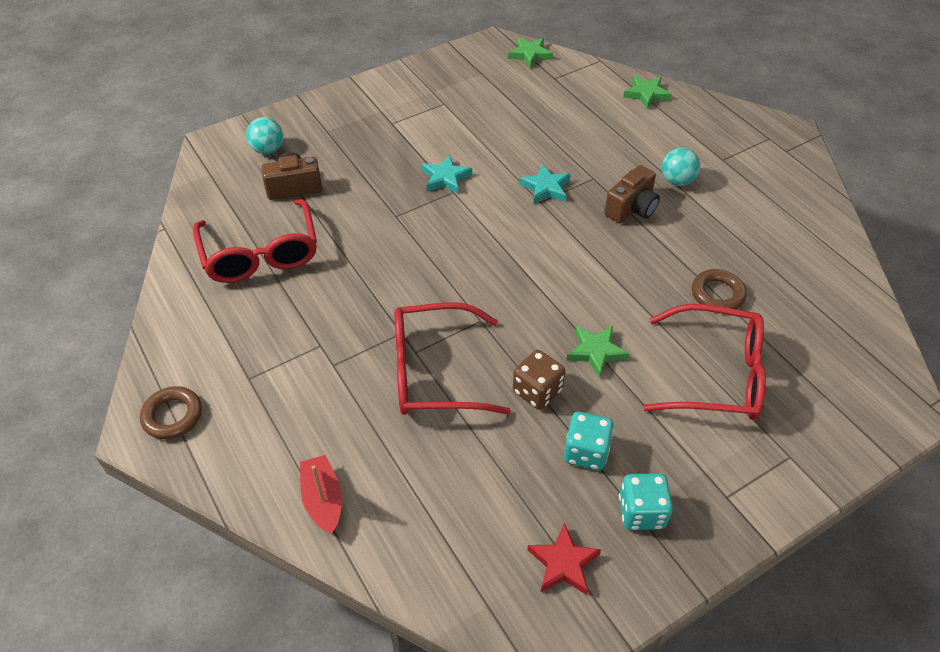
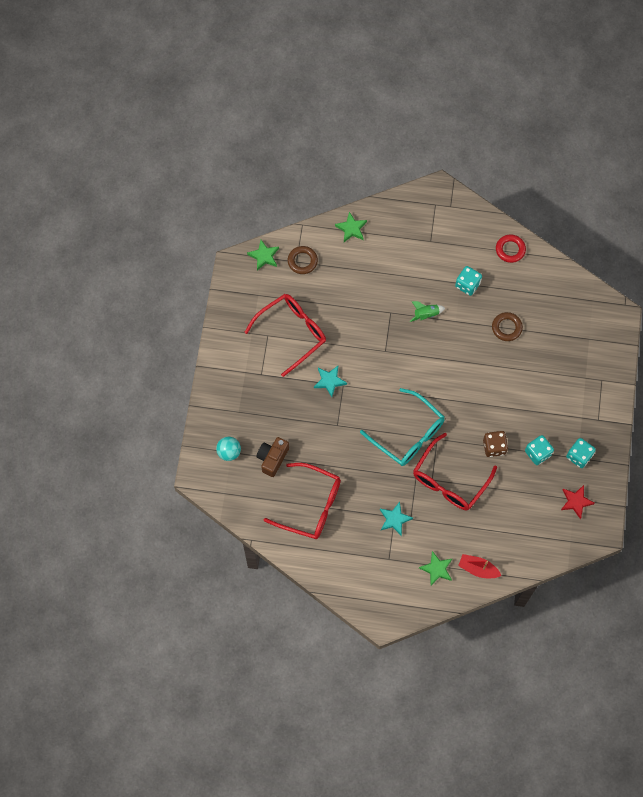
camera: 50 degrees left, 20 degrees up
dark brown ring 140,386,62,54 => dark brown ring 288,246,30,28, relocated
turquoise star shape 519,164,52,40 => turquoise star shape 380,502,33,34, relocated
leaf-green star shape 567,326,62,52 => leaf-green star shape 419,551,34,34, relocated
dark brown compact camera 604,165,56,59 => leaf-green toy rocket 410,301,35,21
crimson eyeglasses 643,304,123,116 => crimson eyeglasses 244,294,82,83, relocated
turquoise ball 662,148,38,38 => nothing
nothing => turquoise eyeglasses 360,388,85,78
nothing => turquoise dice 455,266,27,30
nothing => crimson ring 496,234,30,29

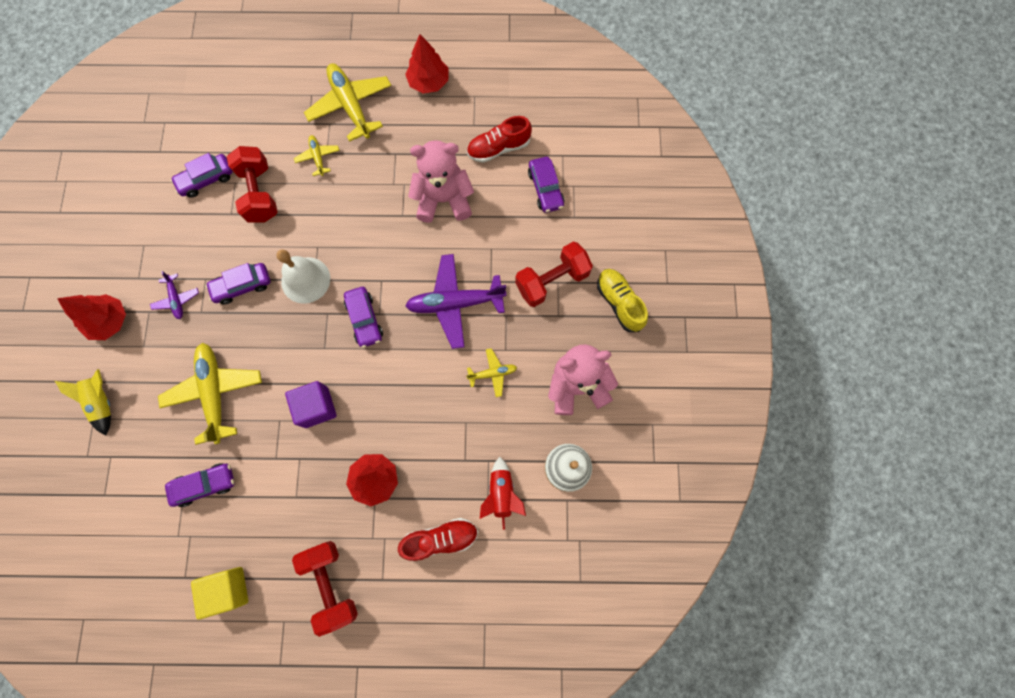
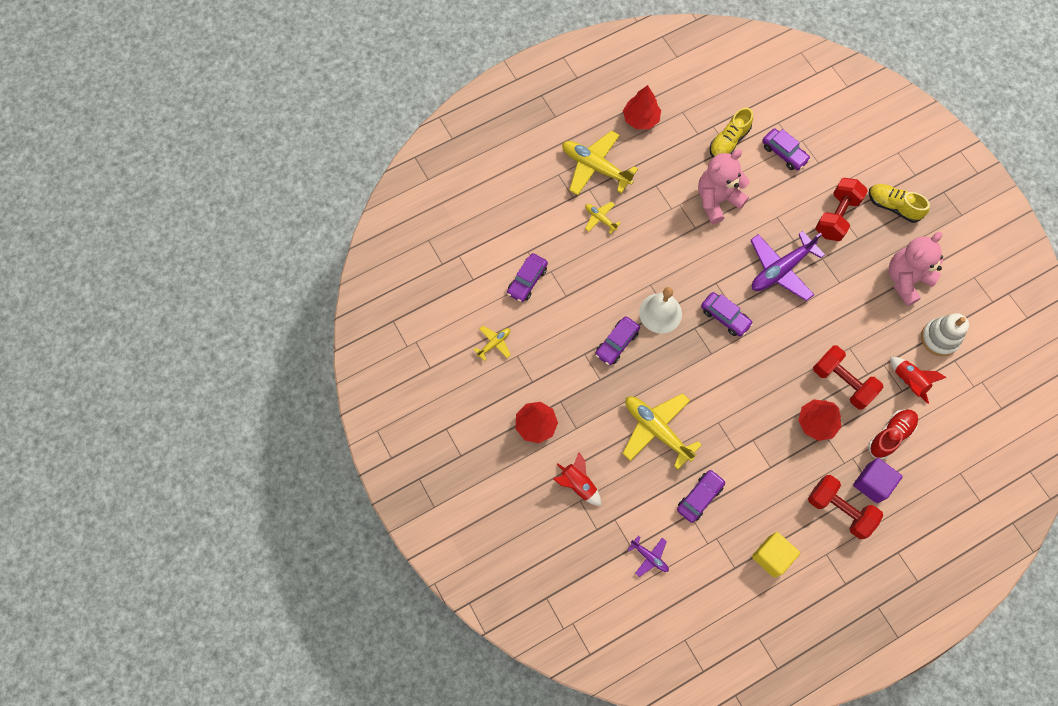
camera: 30 degrees left, 5 degrees down
bright yellow toy rocket 55,369,56,66 => crimson toy rocket 553,452,48,54
violet plane 150,271,49,48 => violet plane 627,536,42,41, relocated
crimson hand weight 227,146,51,76 => crimson hand weight 813,345,70,65, relocated
violet cube 285,381,51,47 => violet cube 853,458,50,45, relocated
bright yellow plane 466,348,51,49 => bright yellow plane 473,326,38,35, relocated
crimson lace-up shoe 467,116,65,47 => bright yellow lace-up shoe 710,108,43,50

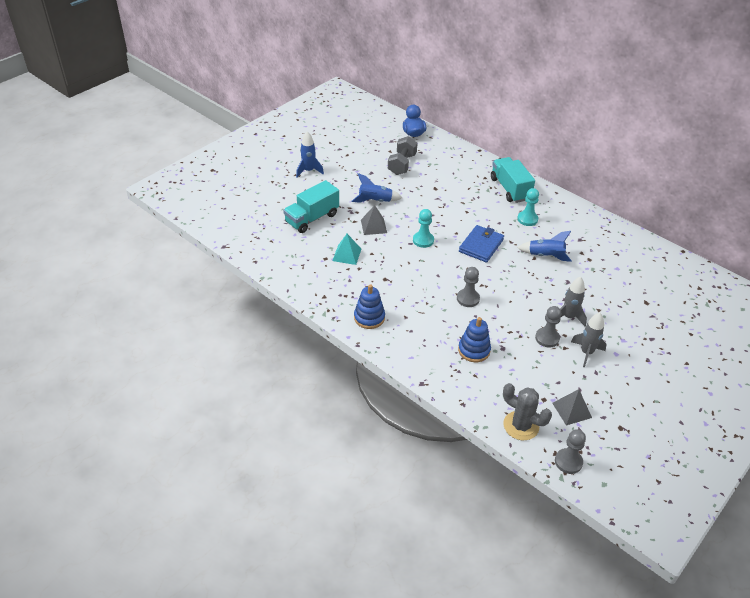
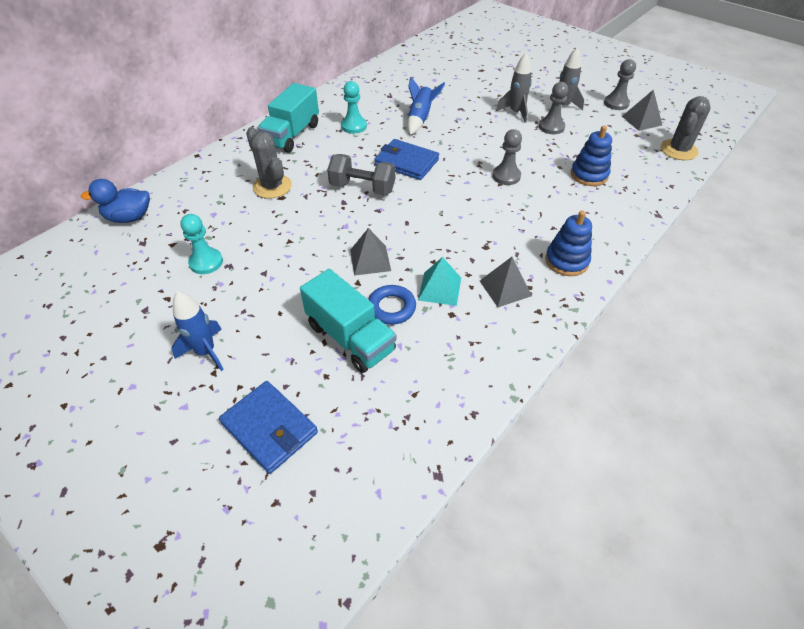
camera: 90 degrees left, 5 degrees up
blue toy rocket 352,173,50,30 => nothing
grey hand weight 388,136,29,39 => grey hand weight 327,154,68,41, relocated
turquoise game pawn 413,209,21,39 => turquoise game pawn 181,214,42,60, relocated
turquoise toy truck 491,157,44,46 => turquoise toy truck 258,83,61,70, 45 degrees counterclockwise
grey game pawn 555,429,31,45 => grey game pawn 604,59,32,51, relocated
nothing => blue wallet 219,381,99,93
nothing => grey saguaro cactus 246,127,46,71
nothing => blue ring 368,285,48,40
nothing => grey solid pyramid 480,257,52,50

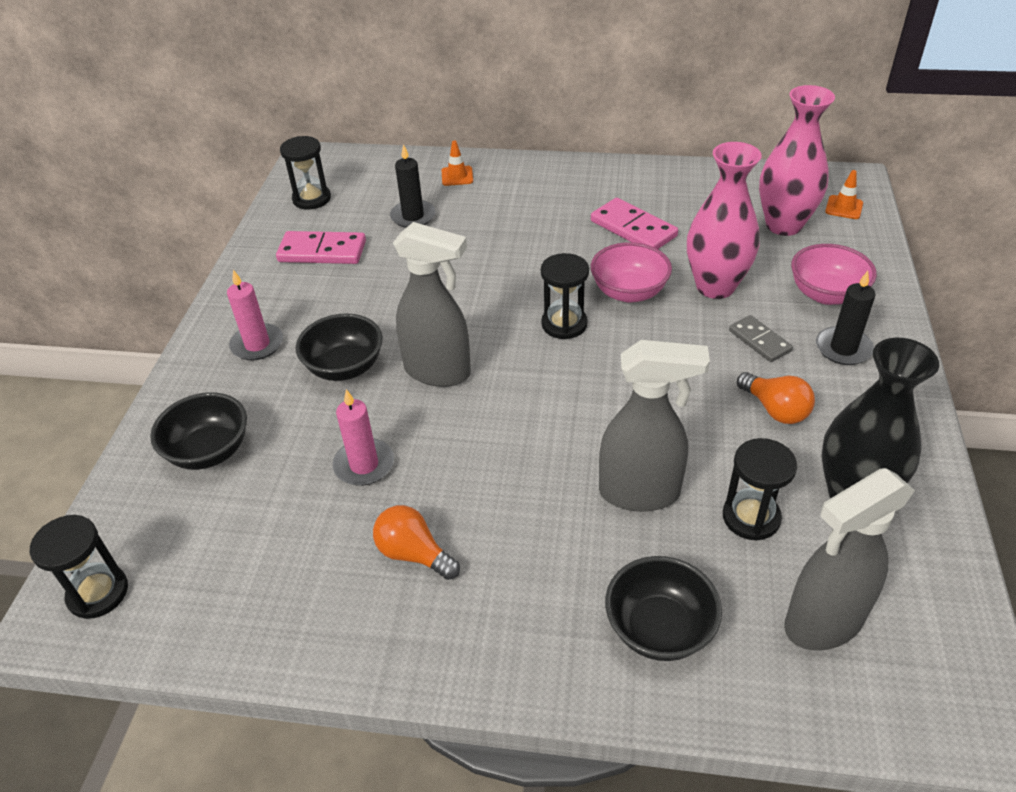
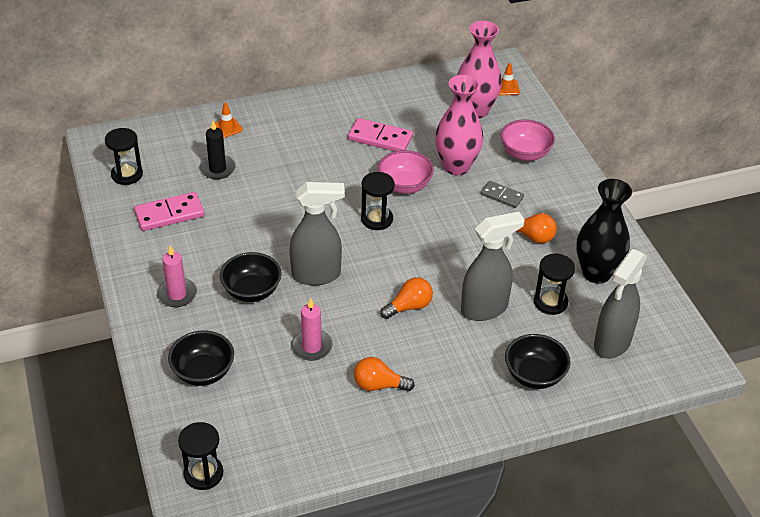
camera: 30 degrees left, 0 degrees up
ebony candle 816,271,60,94 => nothing
nothing => bright orange bulb 380,277,53,42

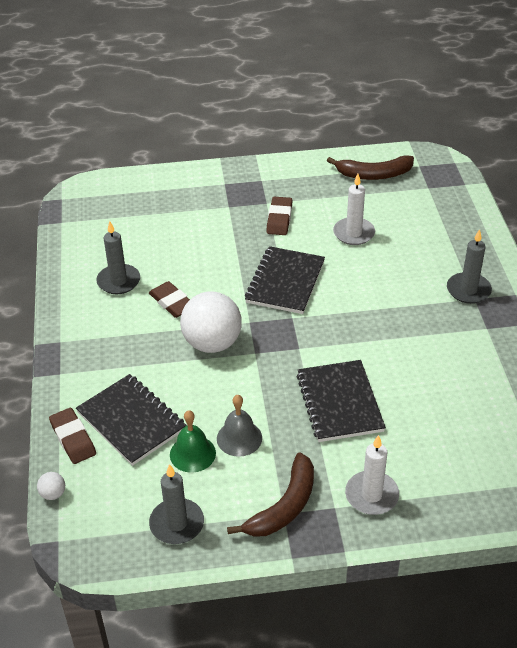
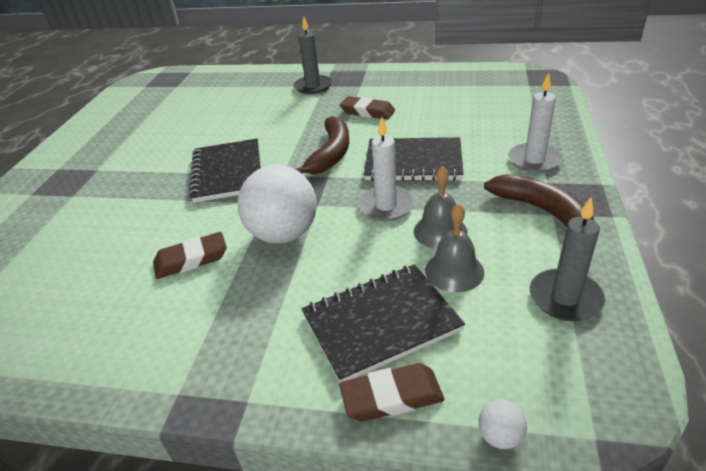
camera: 70 degrees left, 5 degrees down
grey candle 96,221,44,73 => nothing
leaf-green bell 170,410,46,63 => grey bell 425,203,59,89
ebony notebook 245,246,80,68 => ebony notebook 189,139,72,64, 45 degrees clockwise
dark brown eraser 266,197,27,38 => dark brown eraser 340,96,55,24, relocated
dark brown banana fruit 327,155,87,25 => dark brown banana fruit 295,116,54,58, relocated
snow-white candle 333,174,42,71 => snow-white candle 358,117,56,104, relocated

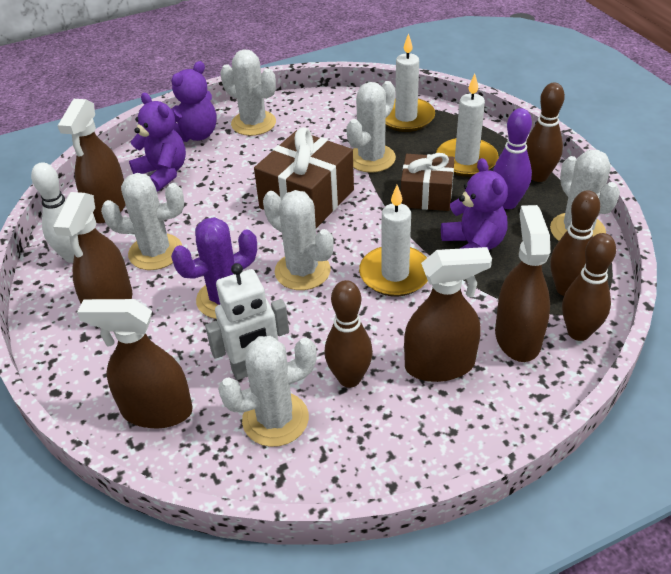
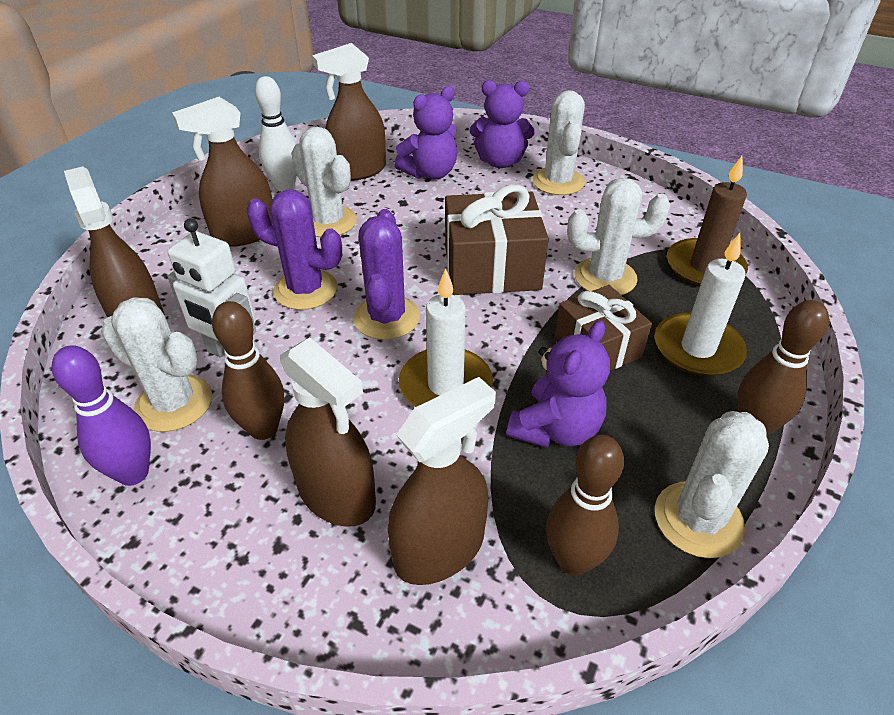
camera: 50 degrees right, 0 degrees up
violet stuffed bear 129,93,57,98 => violet stuffed bear 394,86,63,93, 45 degrees clockwise
snow-white saguaro cactus 263,190,71,100 => violet saguaro cactus 353,209,67,131
snow-white candle 385,33,50,99 => dark brown candle 667,156,81,131
violet bowling pin 493,108,39,101 => violet bowling pin 52,345,99,141, relocated
dark brown bowling pin 562,233,54,108 => nothing

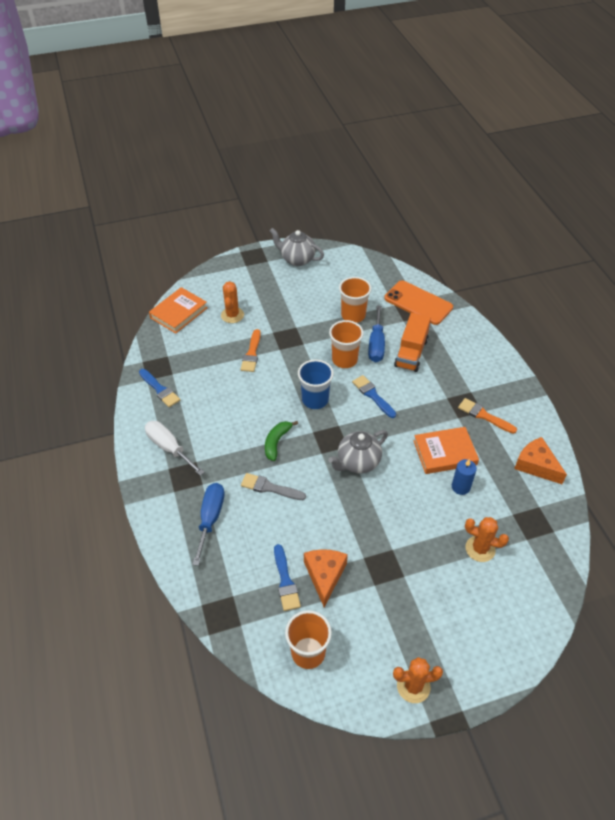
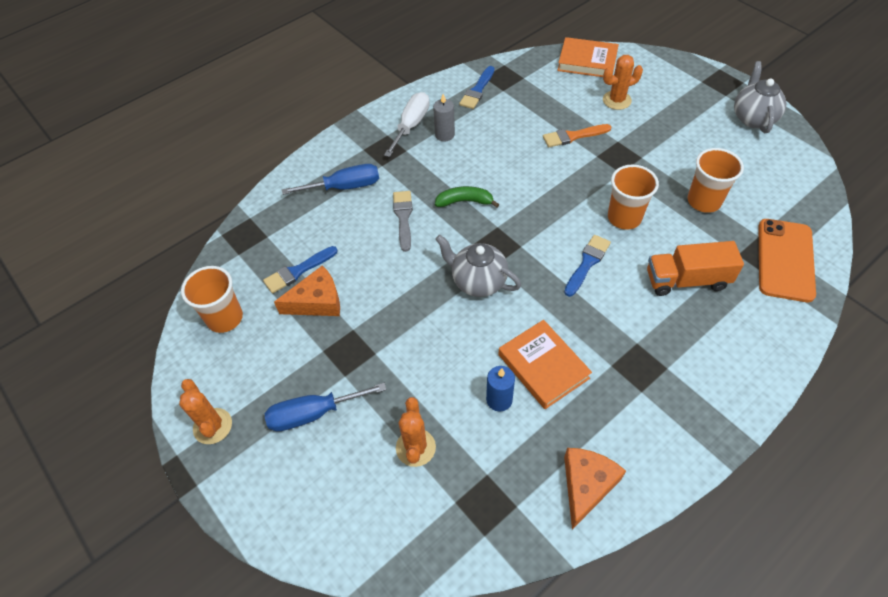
camera: 70 degrees right, 5 degrees up
blue cup 298,359,36,50 => nothing
blue screwdriver 368,306,17,56 => blue screwdriver 265,383,122,49, relocated
bright orange paintbrush 458,398,59,36 => nothing
nothing => grey candle 433,94,22,47

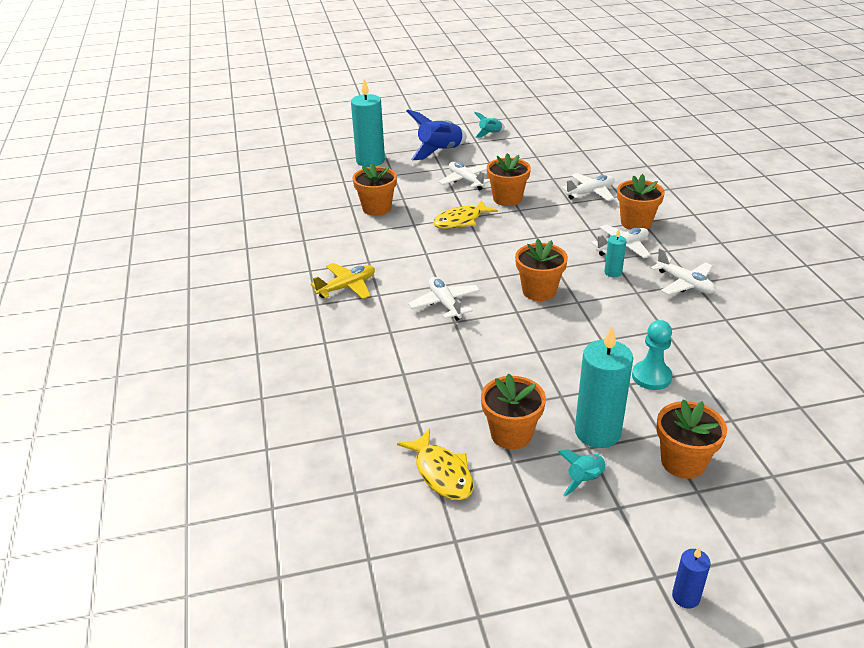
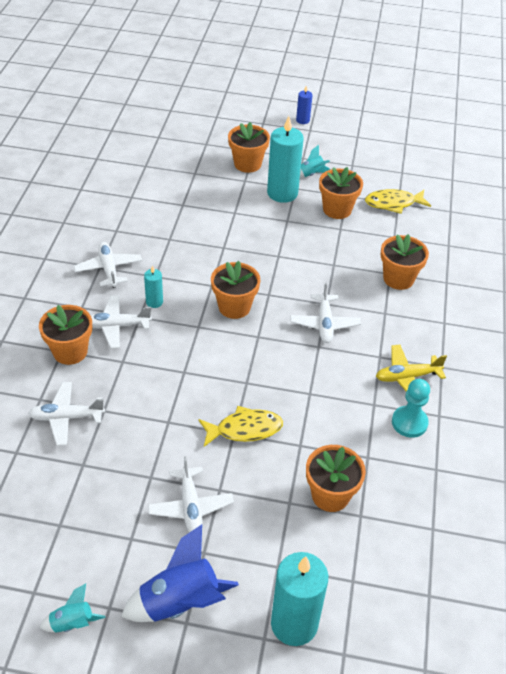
camera: 160 degrees left, 10 degrees up
bright yellow toy fish 397,429,77,71 => bright yellow toy fish 365,189,66,25, 90 degrees counterclockwise
bright orange flower pot 487,153,44,53 => bright orange flower pot 381,234,48,56, relocated
turquoise game pawn 632,320,40,70 => turquoise game pawn 392,379,38,59, relocated

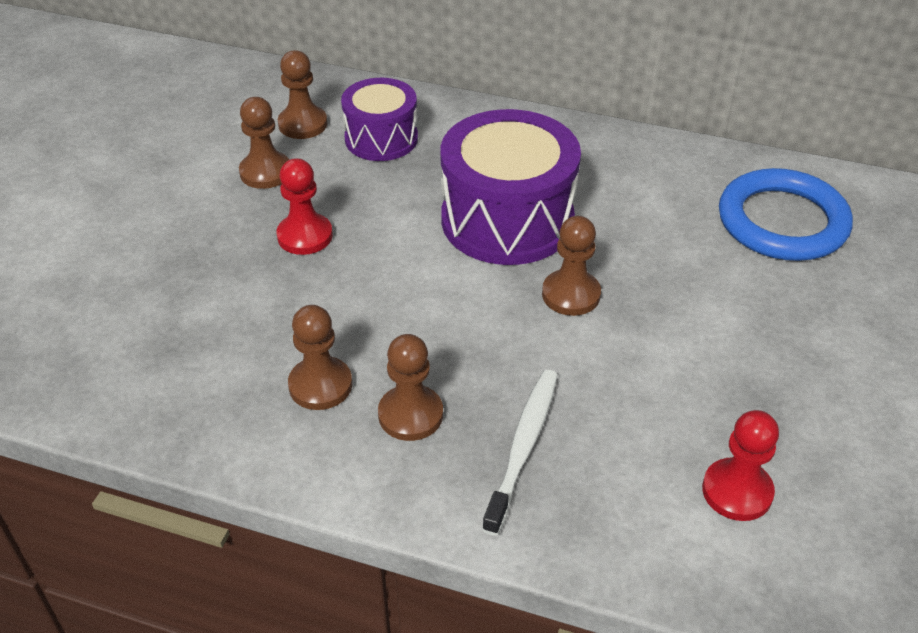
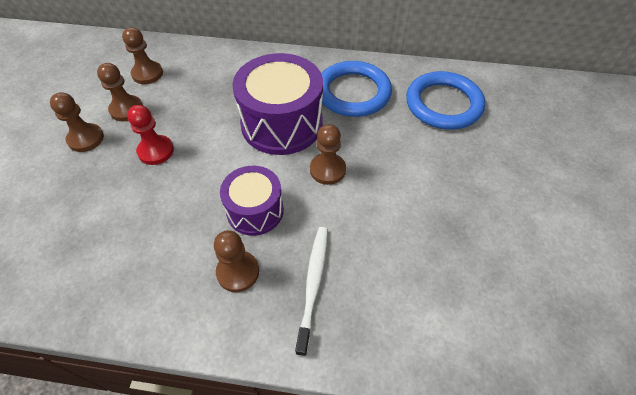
camera: 10 degrees left, 10 degrees up
dark brown game pawn 288,305,64,105 => dark brown game pawn 50,92,54,60, relocated
violet toy drum 341,78,77,83 => violet toy drum 220,166,64,70, relocated
crimson game pawn 702,410,77,111 => nothing
nothing => blue ring 321,61,71,56

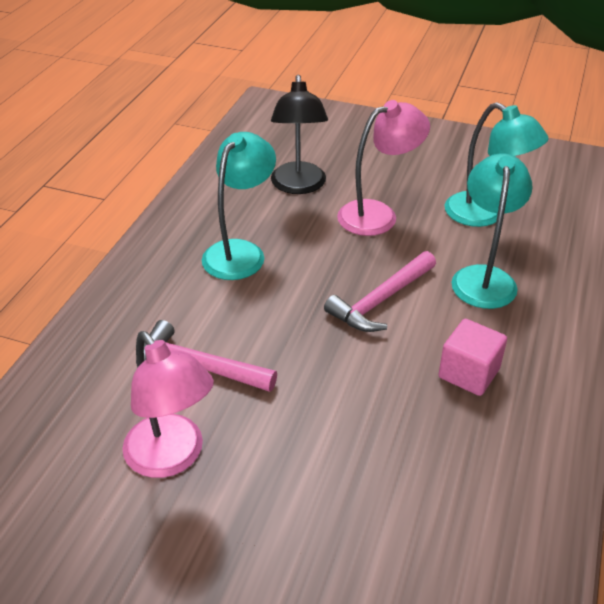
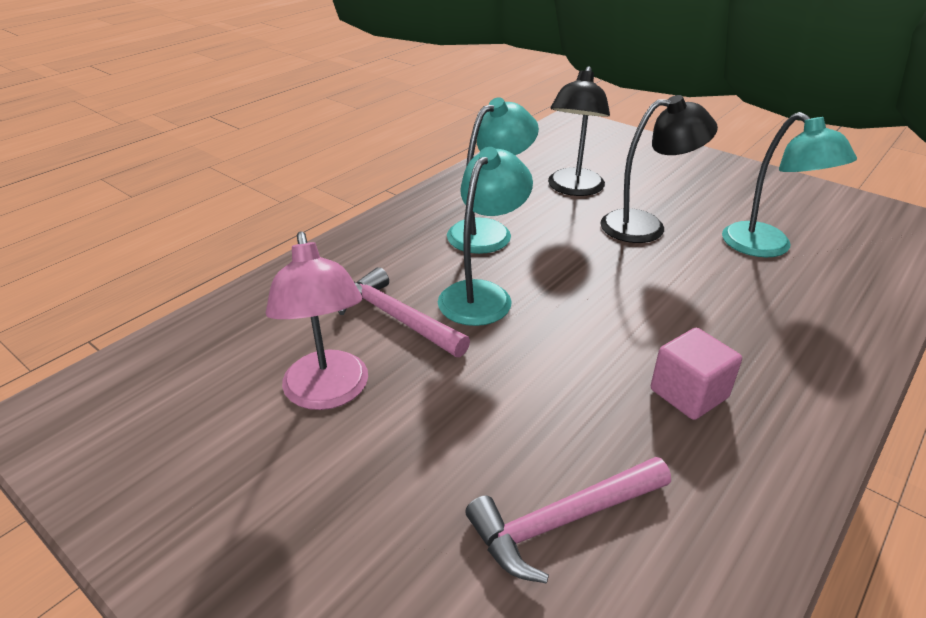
camera: 20 degrees right, 5 degrees down
pink claw hammer 324,251,112,81 => pink claw hammer 465,457,206,126, relocated
pink desk lamp 337,100,93,136 => ebony desk lamp 600,95,118,148
turquoise desk lamp 451,153,82,156 => turquoise desk lamp 438,147,95,179, relocated

